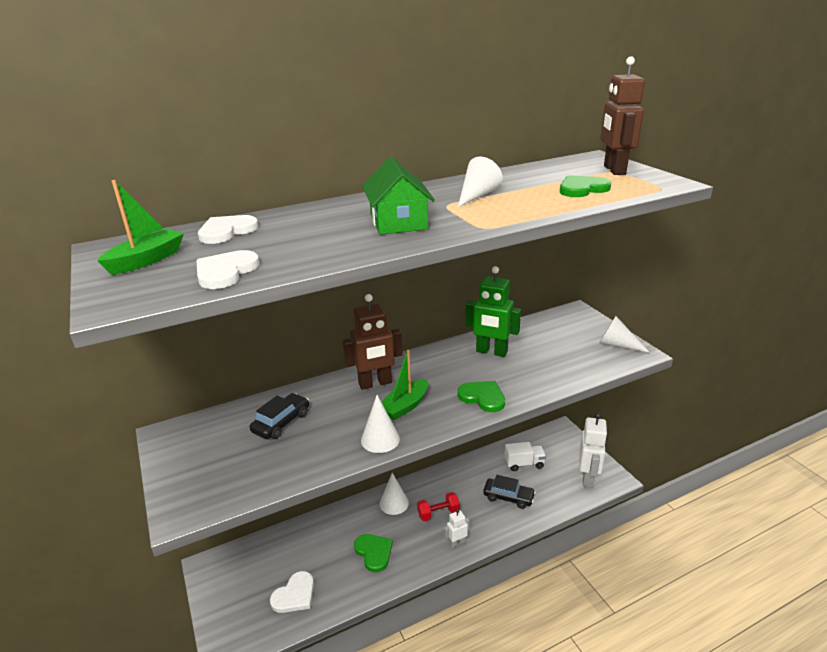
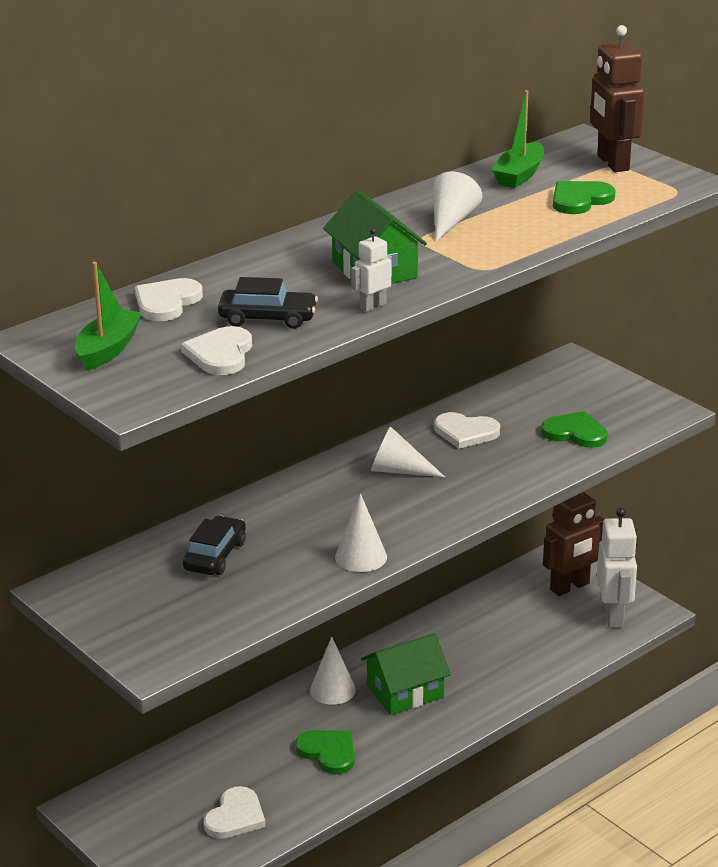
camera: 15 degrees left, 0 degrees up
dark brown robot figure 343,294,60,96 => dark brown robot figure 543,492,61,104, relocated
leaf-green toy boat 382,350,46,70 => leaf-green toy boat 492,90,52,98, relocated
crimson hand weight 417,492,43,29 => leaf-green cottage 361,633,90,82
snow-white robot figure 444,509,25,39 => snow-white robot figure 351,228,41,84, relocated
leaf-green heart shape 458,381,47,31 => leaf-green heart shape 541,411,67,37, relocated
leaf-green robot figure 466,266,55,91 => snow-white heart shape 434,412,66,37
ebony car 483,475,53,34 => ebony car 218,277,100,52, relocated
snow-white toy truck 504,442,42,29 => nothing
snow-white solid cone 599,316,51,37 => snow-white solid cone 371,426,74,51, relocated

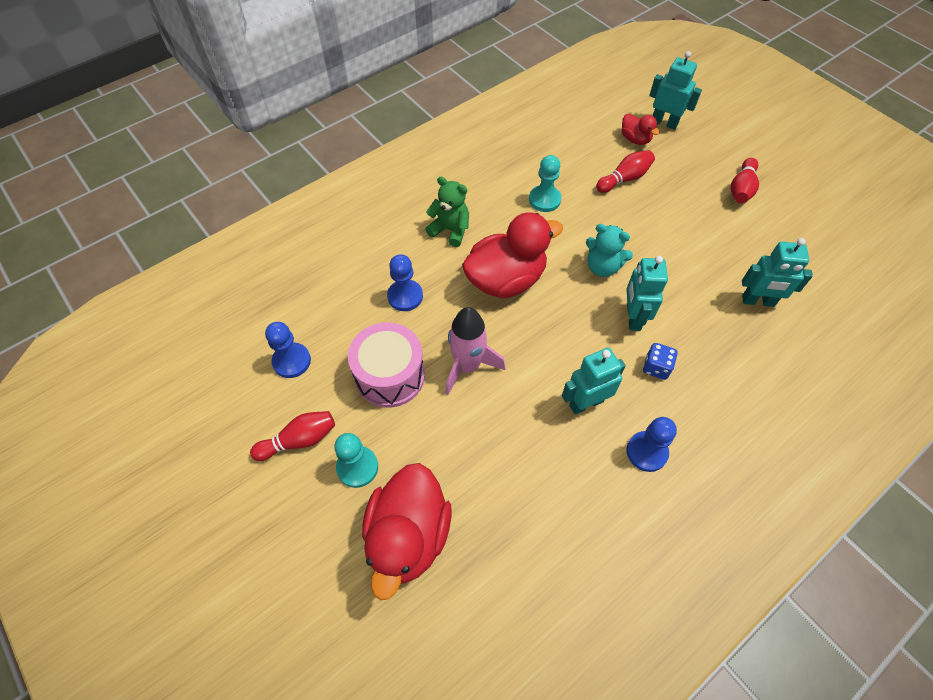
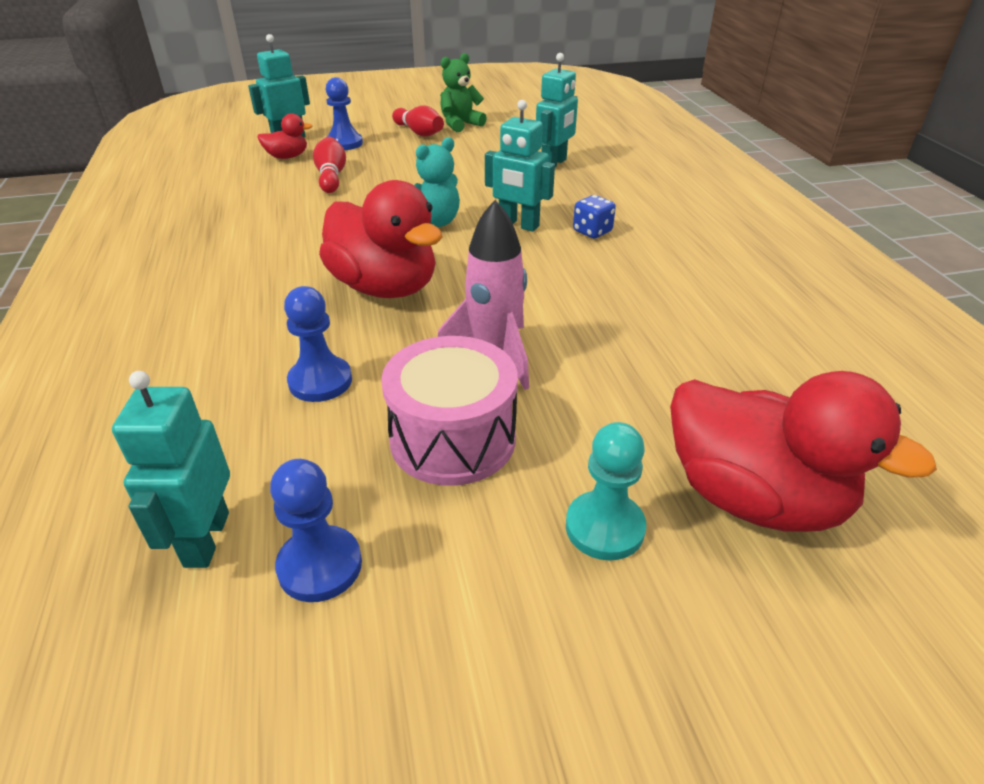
camera: 65 degrees left, 20 degrees down
crimson bowling pin 250,411,85,50 => nothing
leaf-green stuffed bear 425,177,44,70 => leaf-green stuffed bear 440,53,47,79, relocated
crimson toy duck 462,213,101,85 => crimson toy duck 319,180,123,118, 135 degrees clockwise
turquoise game pawn 529,155,32,57 => nothing
turquoise robot figure 562,348,64,67 => turquoise robot figure 112,371,118,197, relocated
blue game pawn 627,417,50,55 => blue game pawn 326,77,37,73, relocated

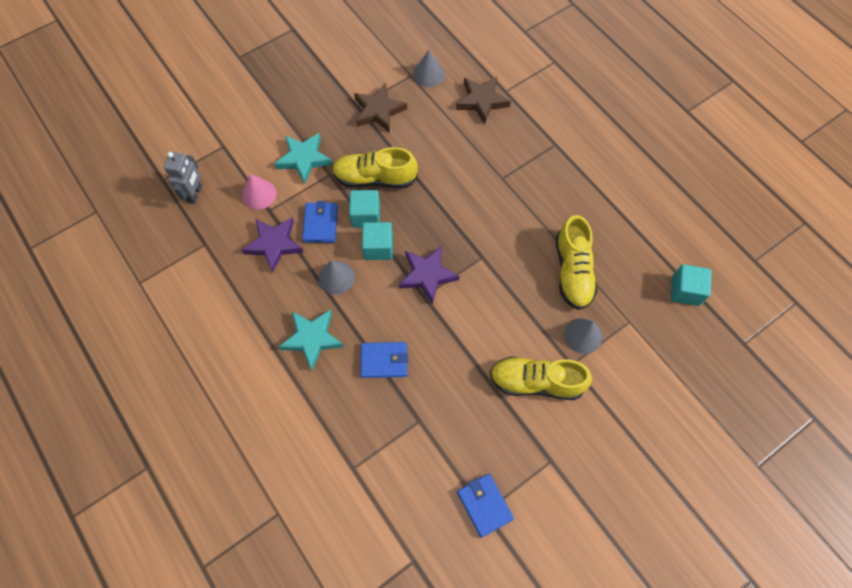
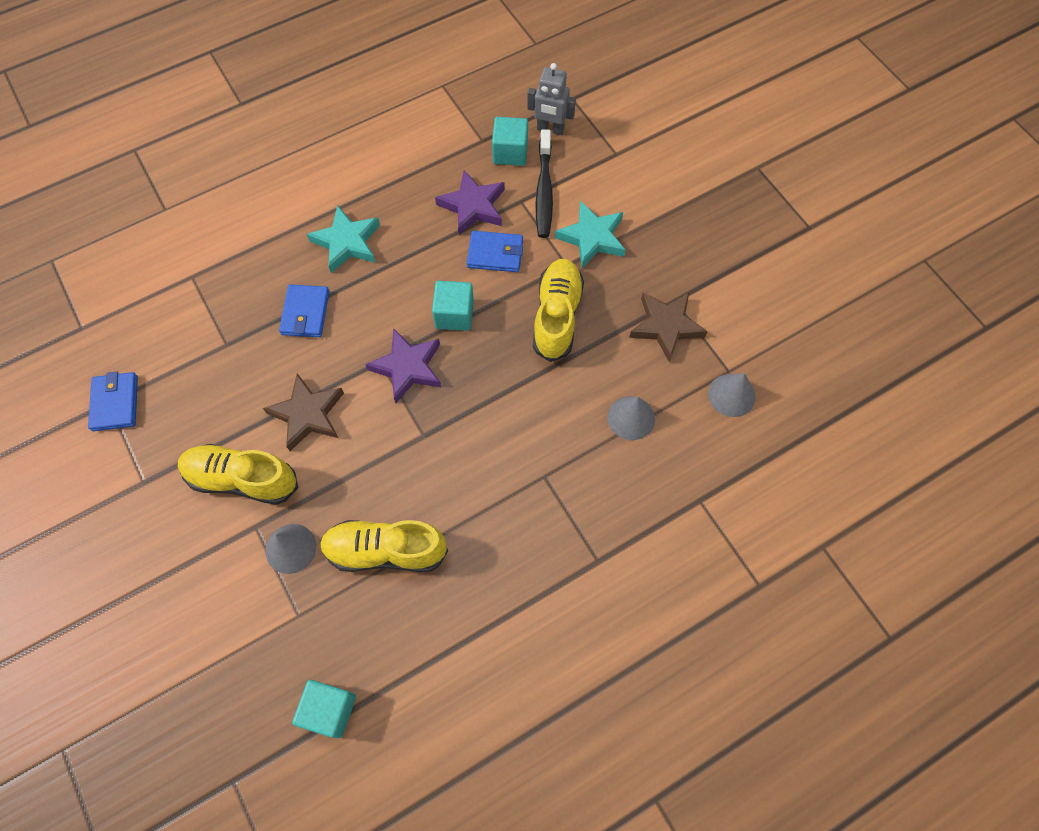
camera: 95 degrees right, 0 degrees up
pink solid cone 242,174,35,36 => ebony toothbrush 535,130,18,108
grey solid cone 319,261,36,34 => grey solid cone 607,396,48,44, relocated
turquoise cube 349,190,31,38 => turquoise cube 492,117,36,49, relocated
dark brown star shape 456,76,55,48 => dark brown star shape 263,374,81,77, relocated
blue wallet 457,474,57,64 => blue wallet 88,372,50,59, 75 degrees counterclockwise
bright yellow lace-up shoe 490,356,102,44 => bright yellow lace-up shoe 178,444,120,61, 90 degrees counterclockwise

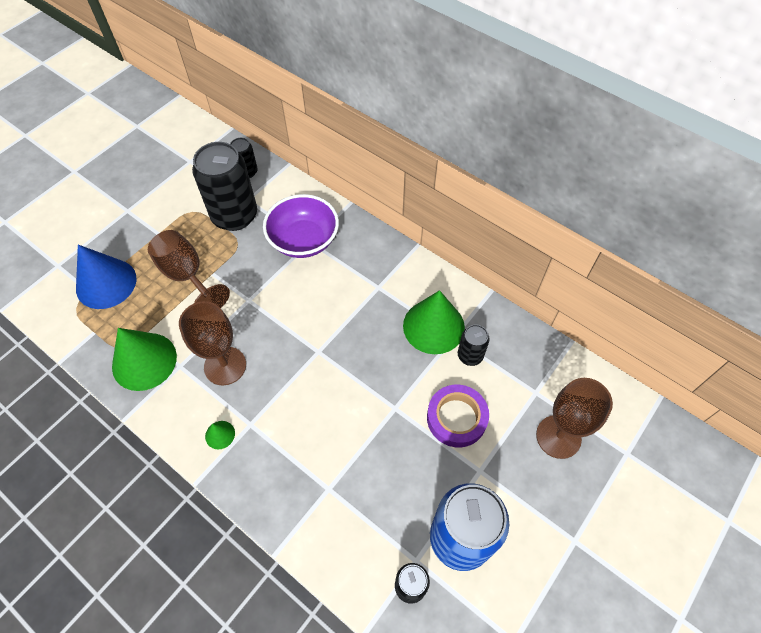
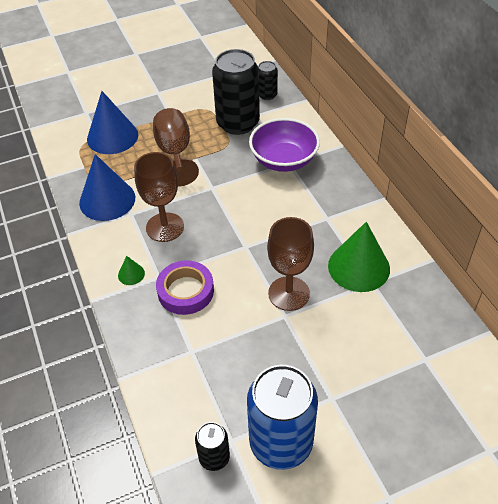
camera: 30 degrees right, 10 degrees down
leaf-green solid cone 112,328,65,63 => blue solid cone 79,154,56,67
violet tape 427,385,62,62 => violet tape 156,260,58,55, relocated
ebony tin 458,325,32,41 => nothing
dark brown wine glass 536,378,77,81 => dark brown wine glass 267,217,47,94, relocated

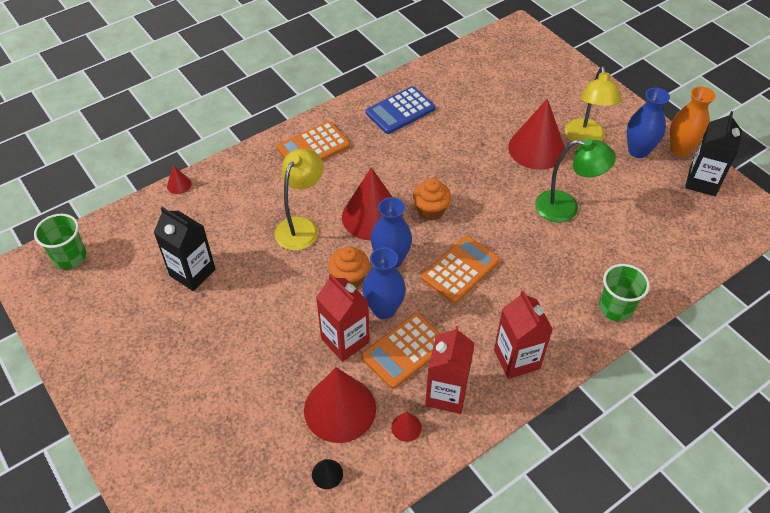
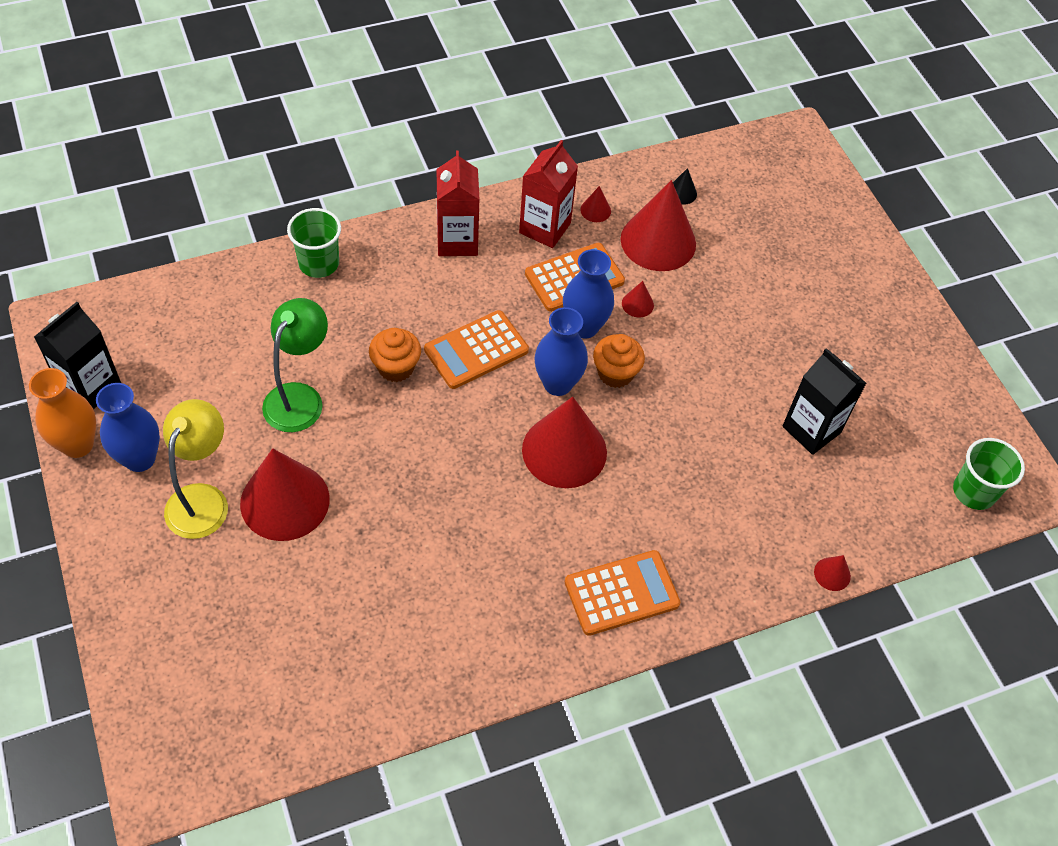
camera: 170 degrees left, 5 degrees up
bright yellow desk lamp 274,149,49,102 => nothing
crimson carton 316,274,54,88 => crimson solid cone 622,281,32,36
blue adding machine 366,86,70,48 => nothing
bright orange fairy cake 413,178,38,43 => bright orange fairy cake 369,328,52,54, relocated
leaf-green desk lamp 535,138,81,84 => leaf-green desk lamp 262,298,66,134, 90 degrees clockwise

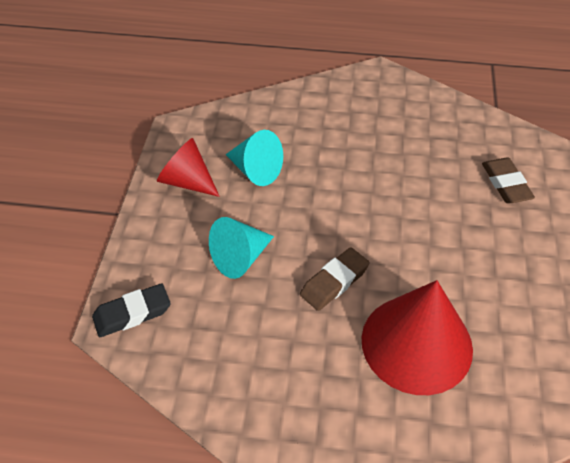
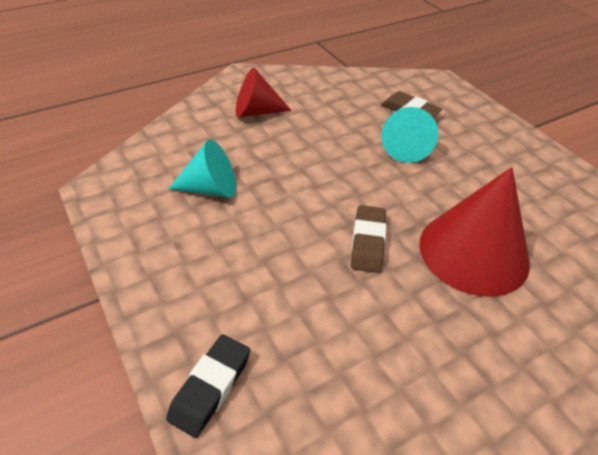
camera: 40 degrees left, 5 degrees down
crimson solid cone 157,138,63,59 => crimson solid cone 236,68,56,49, relocated
turquoise solid cone 209,217,65,62 => turquoise solid cone 381,107,57,56, relocated

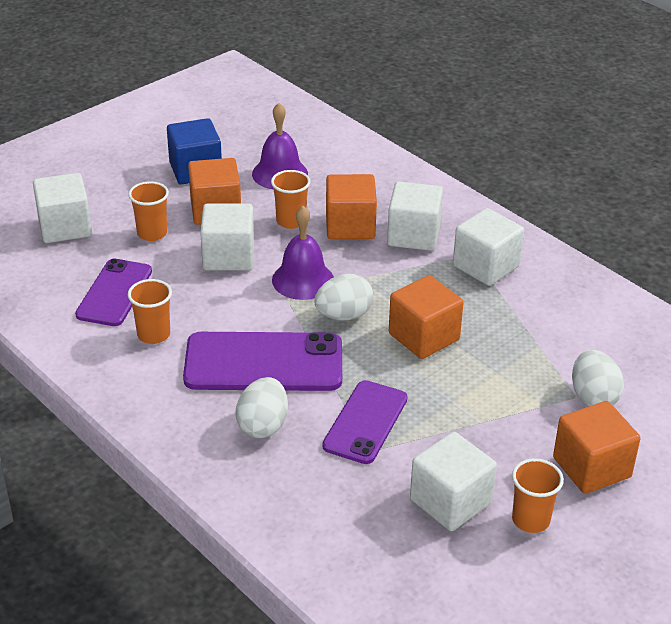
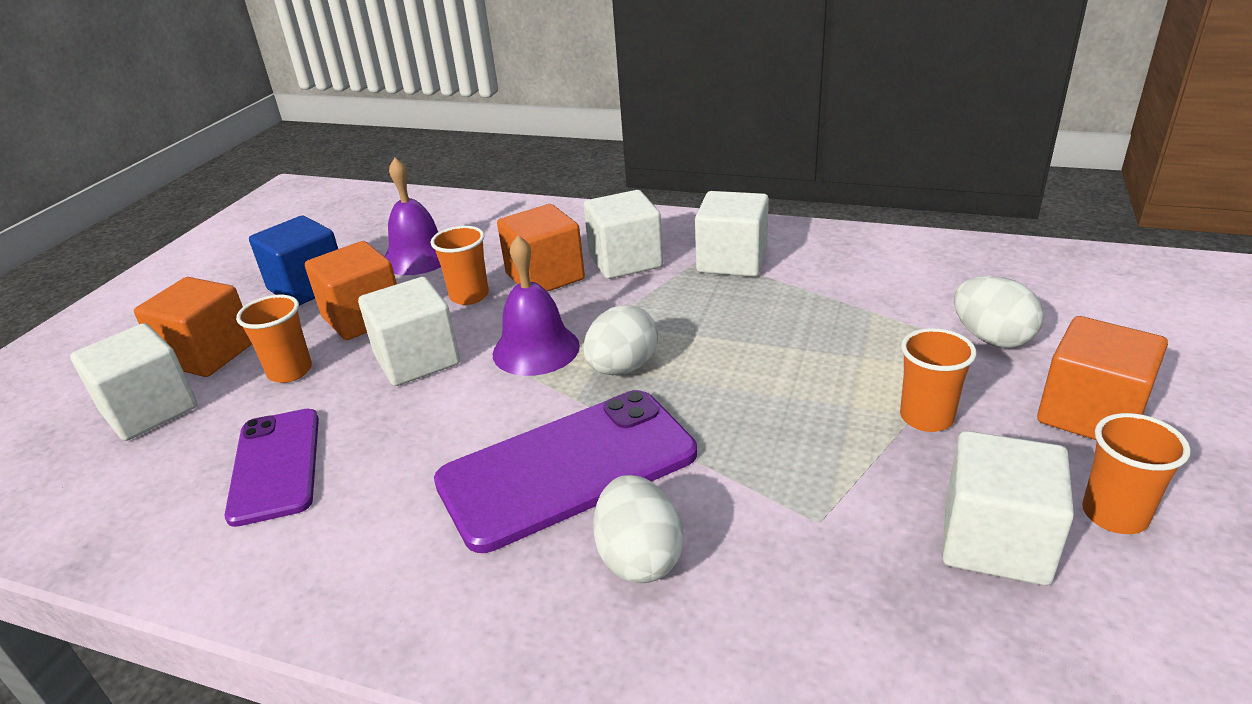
camera: 25 degrees left, 5 degrees down
bright orange cup 128,279,44,65 => bright orange cup 900,328,77,104, relocated
violet phone 322,380,86,84 => nothing
bright orange cube 389,275,75,84 => bright orange cube 134,277,118,100, relocated

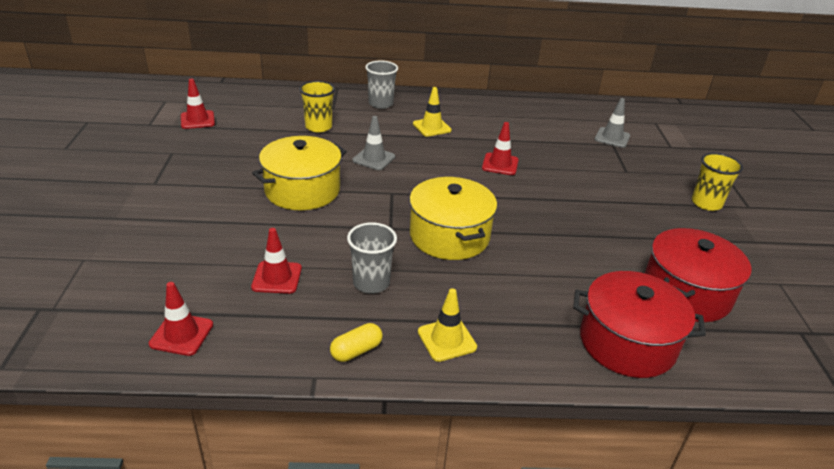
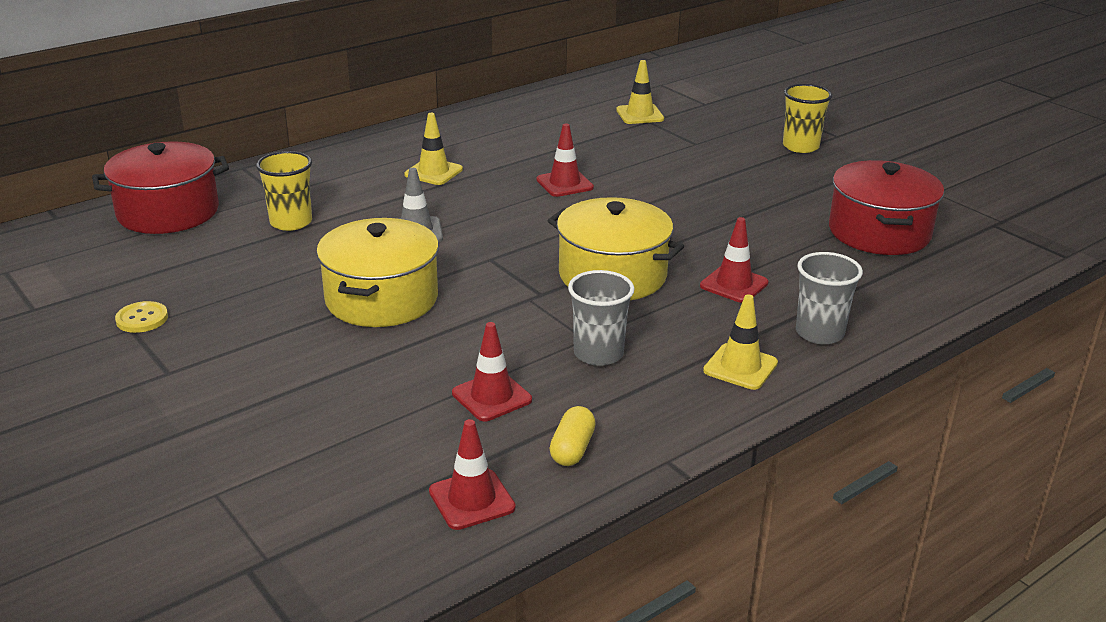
camera: 35 degrees left, 5 degrees down
crimson safety cone 181,78,34,51 => crimson safety cone 700,217,69,86, relocated
bright yellow pill 330,323,53,39 => bright yellow pill 549,406,47,60, relocated
grey cup 365,60,33,49 => grey cup 796,252,67,92, relocated
crimson cooking pot 573,271,133,107 => crimson cooking pot 92,141,137,93, relocated
grey safety cone 594,98,36,50 => bright yellow safety cone 616,60,48,64
nothing => bright yellow button 115,301,53,32

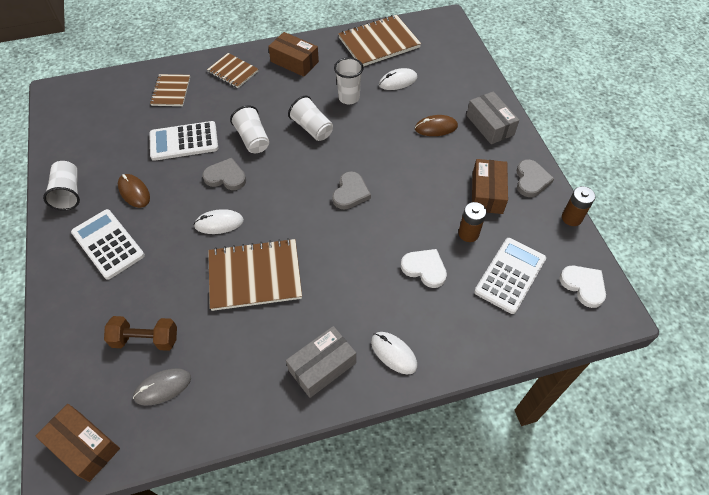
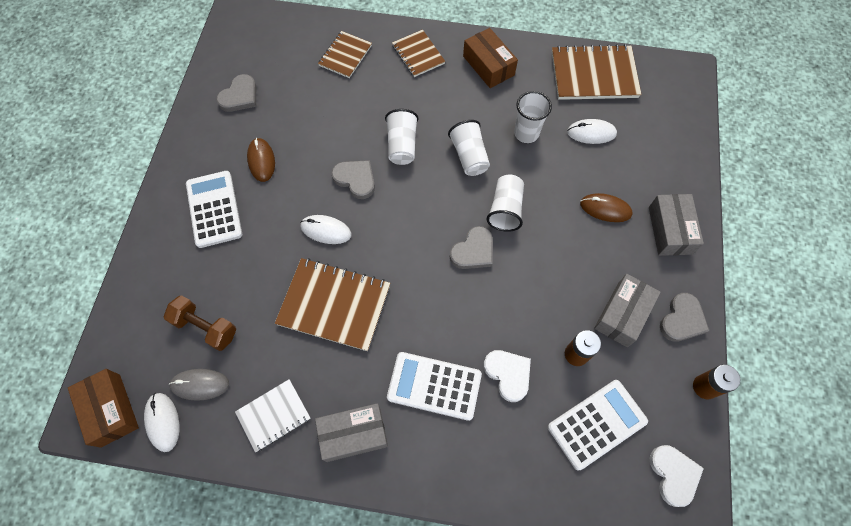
camera: 25 degrees right, 10 degrees up
snow-white cup 43,161,37,50 => snow-white cup 487,175,37,57, relocated
snow-white adding machine 149,121,69,40 => snow-white adding machine 387,352,95,69, relocated
snow-white computer mouse 371,332,46,43 => snow-white computer mouse 144,393,35,59, relocated
dark brown parcel 472,159,36,55 => grey parcel 594,274,67,73
nothing => grey heart shape 216,74,40,38
nothing => snow-white notebook 235,379,76,73

